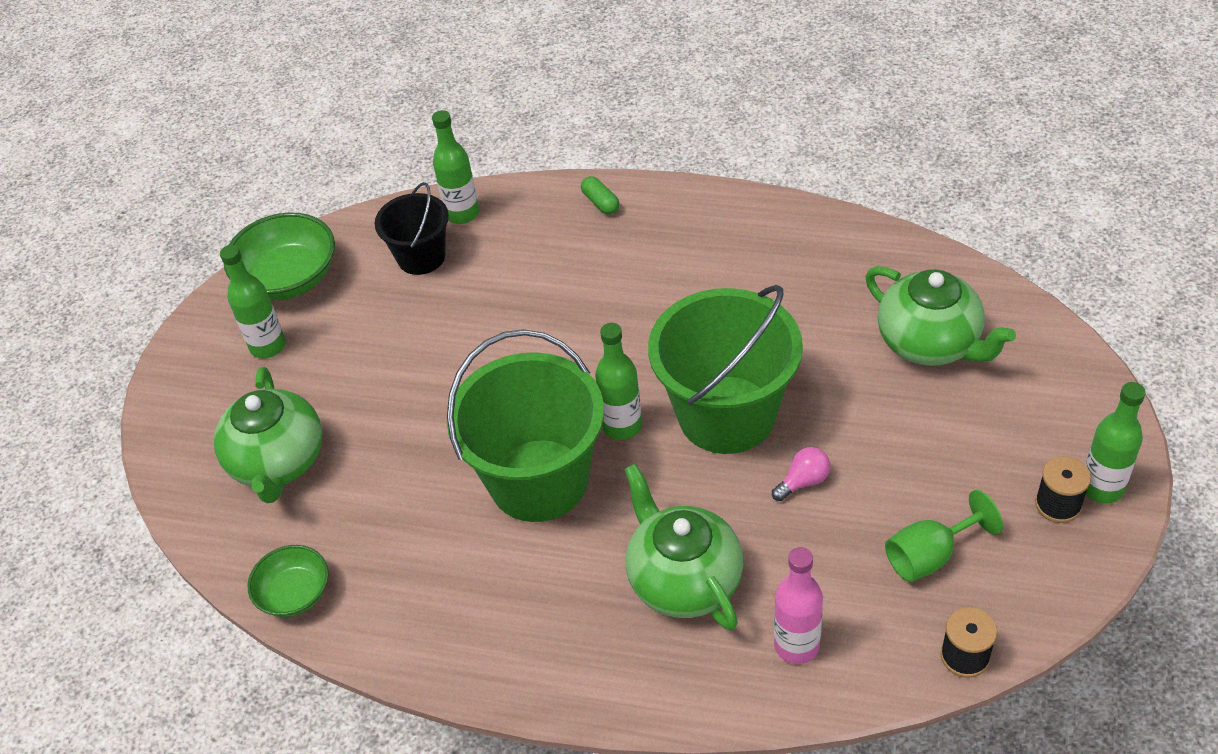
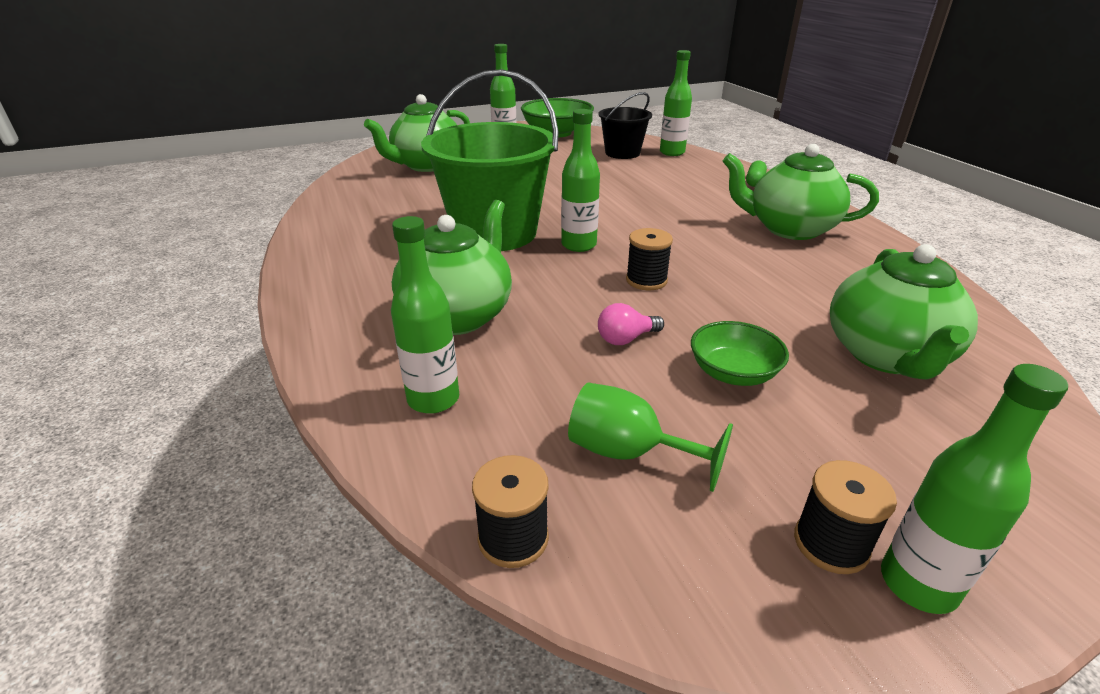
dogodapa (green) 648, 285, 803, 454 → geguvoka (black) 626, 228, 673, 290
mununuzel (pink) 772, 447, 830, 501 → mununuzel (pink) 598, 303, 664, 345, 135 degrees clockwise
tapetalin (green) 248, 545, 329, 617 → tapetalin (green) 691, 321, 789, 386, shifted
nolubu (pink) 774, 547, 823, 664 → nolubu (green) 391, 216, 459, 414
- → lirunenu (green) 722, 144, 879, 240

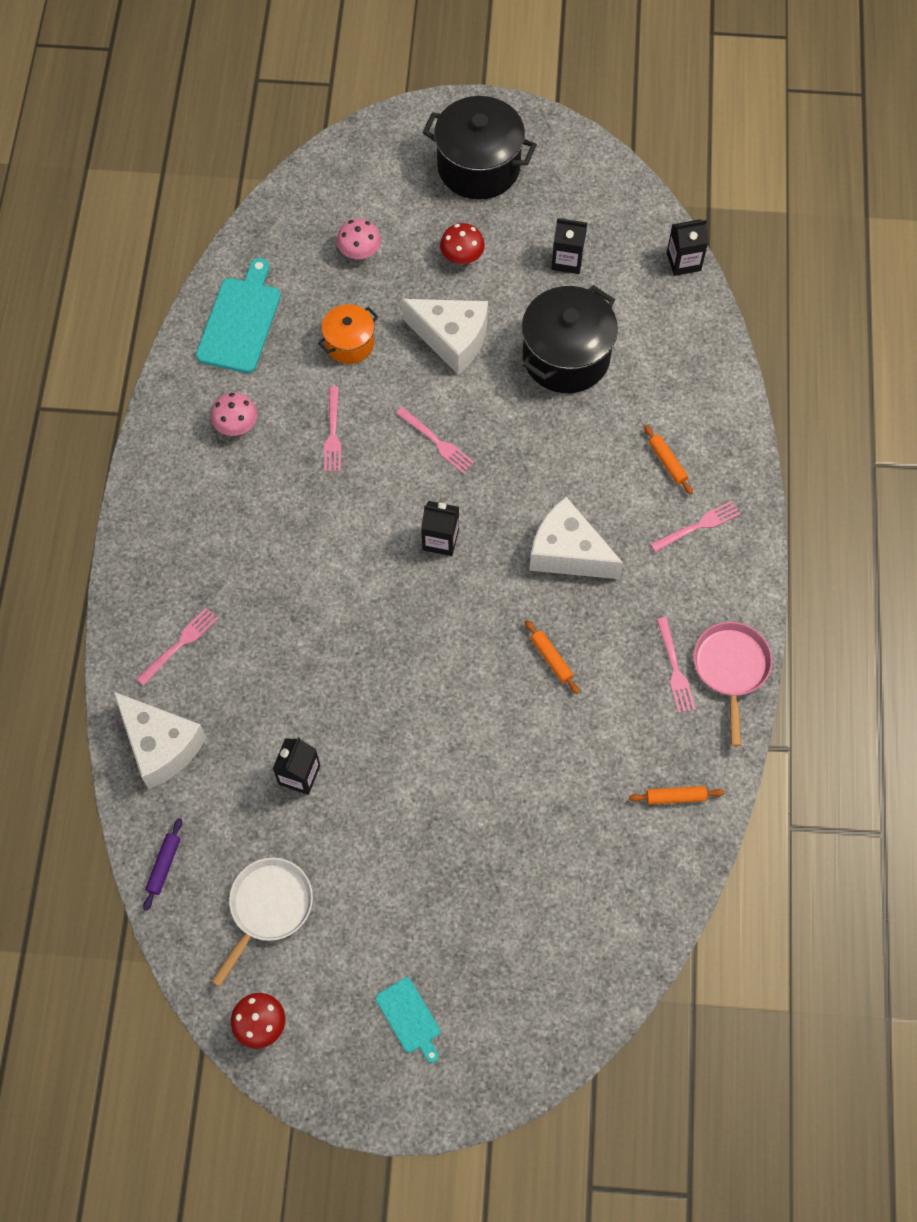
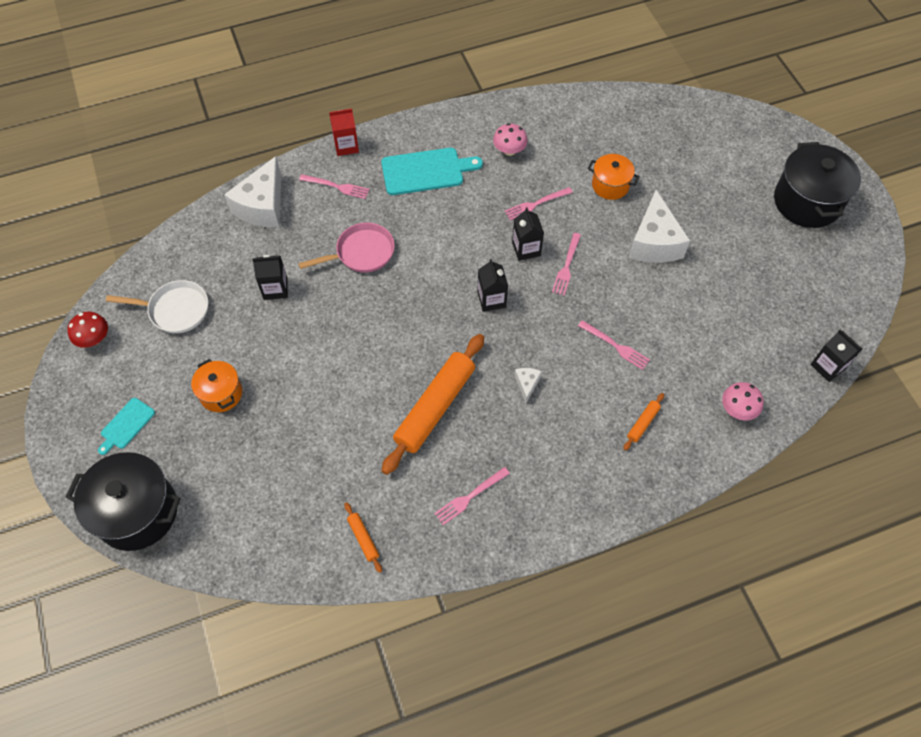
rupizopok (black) 551, 218, 587, 274 → rupizopok (black) 512, 207, 544, 261, shifted
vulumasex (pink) 337, 219, 381, 259 → vulumasex (pink) 722, 382, 764, 420, shifted
vulumasex (red) 440, 223, 485, 264 → -
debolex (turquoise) 196, 258, 281, 373 → debolex (turquoise) 381, 148, 483, 195, shifted
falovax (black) 522, 285, 618, 393 → falovax (black) 66, 452, 181, 551, shifted
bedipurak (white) 529, 497, 623, 579 → bedipurak (white) 514, 368, 542, 403, x0.44
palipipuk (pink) 650, 501, 740, 552 → palipipuk (pink) 578, 320, 650, 370, shifted
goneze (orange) 525, 620, 579, 694 → goneze (orange) 381, 334, 484, 475, x2.37
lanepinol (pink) 693, 622, 772, 746 → lanepinol (pink) 298, 222, 395, 273, shifted
goneze (purple) 143, 818, 182, 911 → -
- → rupizopok (red) 329, 109, 359, 156
- → falovax (orange) 191, 359, 242, 412

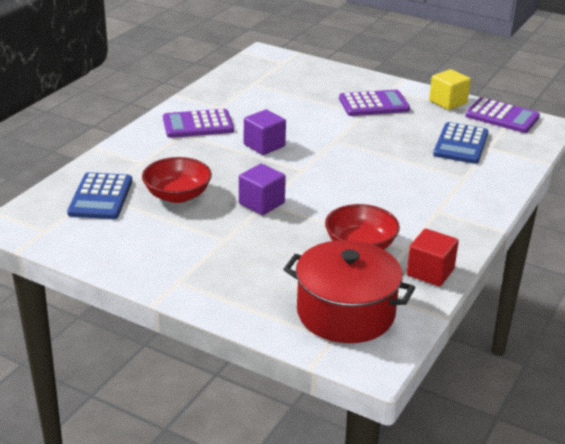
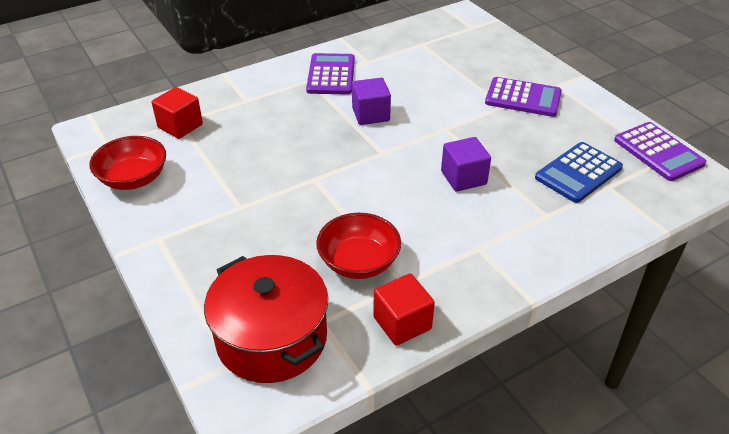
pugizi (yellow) 429, 69, 471, 110 → -
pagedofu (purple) 163, 109, 234, 138 → pagedofu (purple) 306, 53, 355, 94, 75 degrees clockwise
tapetalin (red) 142, 157, 212, 203 → tapetalin (red) 89, 136, 166, 190, shifted
pugizi (purple) 239, 164, 286, 215 → pugizi (purple) 441, 137, 491, 192, shifted
pagedofu (blue) 67, 172, 132, 219 → pugizi (red) 152, 87, 203, 139

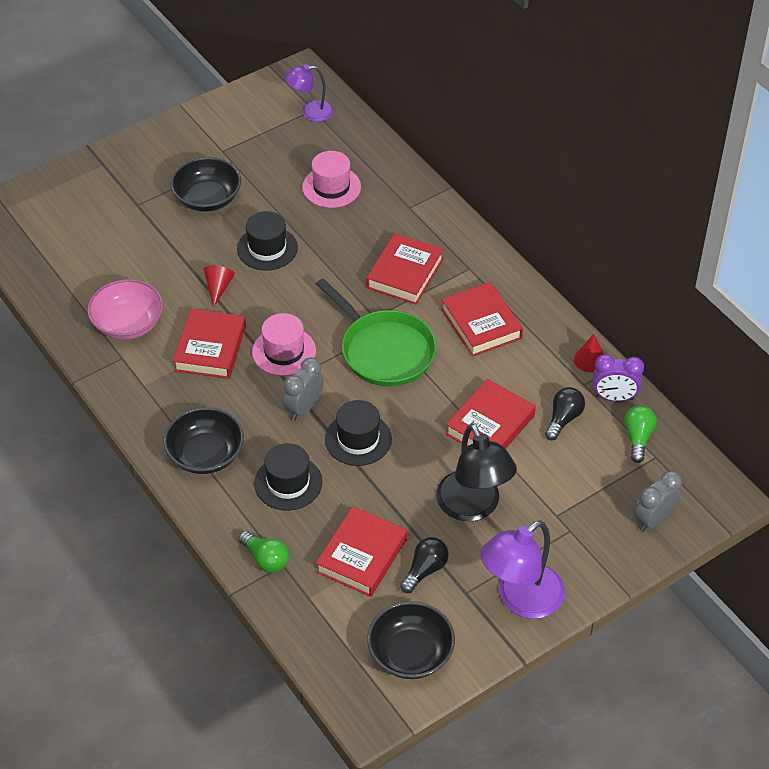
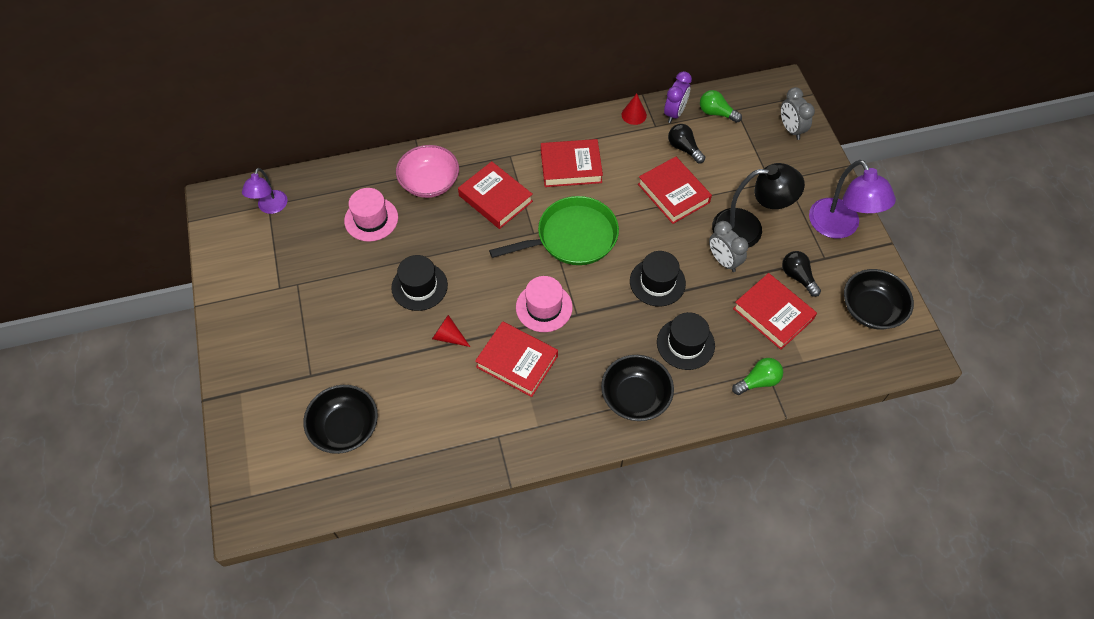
tapetalin (black) 170, 157, 241, 212 → tapetalin (black) 303, 385, 378, 454, shifted
tapetalin (pink) 87, 279, 163, 340 → tapetalin (pink) 396, 145, 459, 198, shifted
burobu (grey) 283, 357, 324, 421 → burobu (grey) 709, 221, 748, 272, shifted

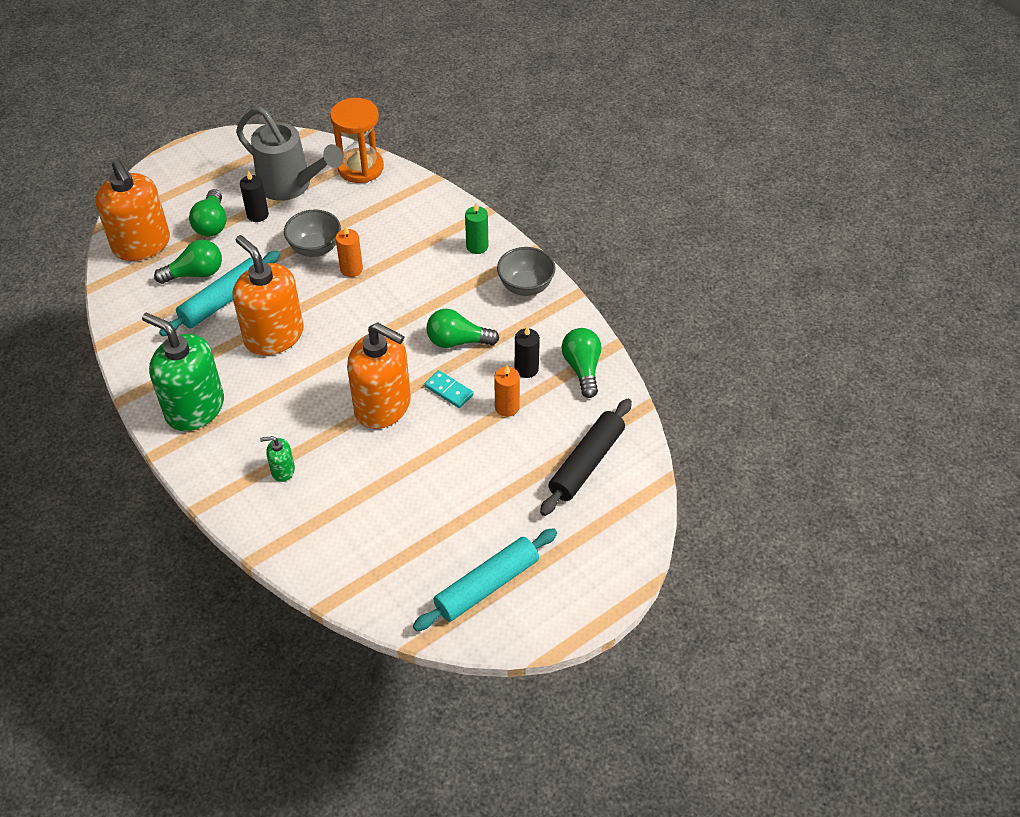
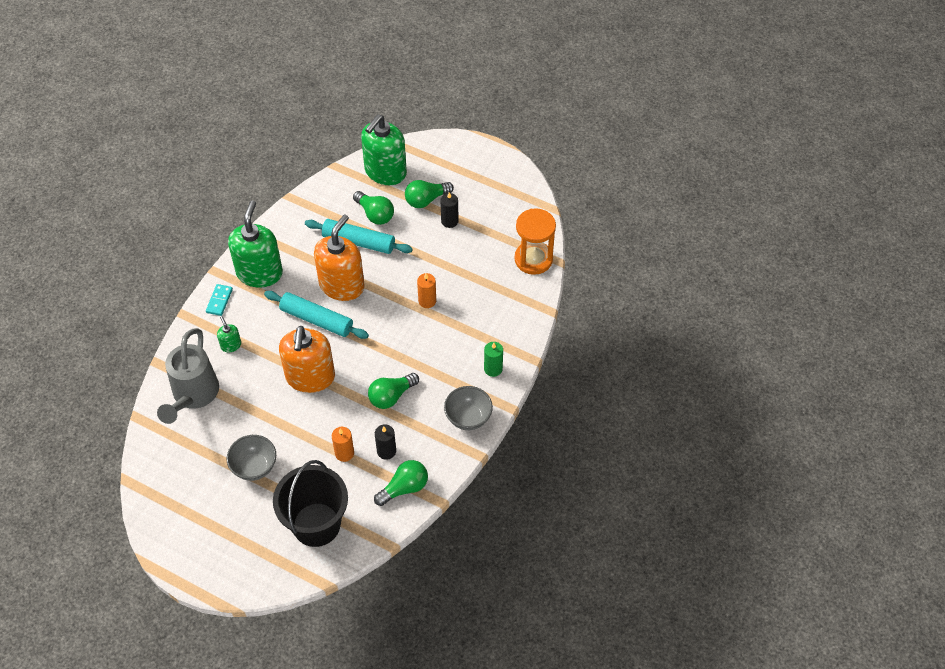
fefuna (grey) 236, 107, 344, 201 → fefuna (grey) 157, 328, 219, 424, shifted
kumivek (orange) 95, 159, 170, 261 → kumivek (green) 361, 115, 407, 185
tapetalin (grey) 284, 209, 341, 257 → tapetalin (grey) 226, 435, 276, 481, shifted
mununuzel (green) 426, 309, 499, 348 → mununuzel (green) 368, 373, 419, 409, 105 degrees counterclockwise
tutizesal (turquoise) 424, 370, 474, 408 → tutizesal (turquoise) 206, 284, 233, 316, shifted
goneze (black) 540, 399, 632, 516 → dogodapa (black) 273, 460, 348, 547
goneze (turquoise) 413, 528, 557, 631 → goneze (turquoise) 264, 291, 369, 339, shifted

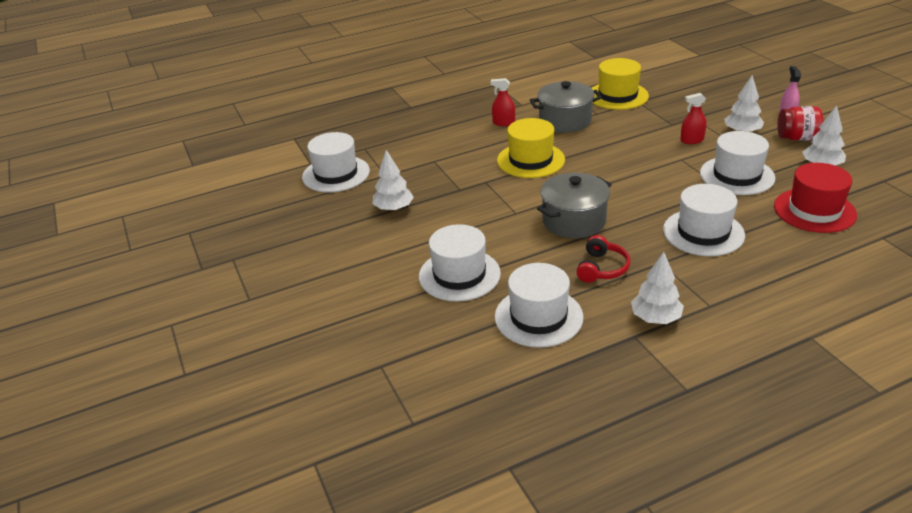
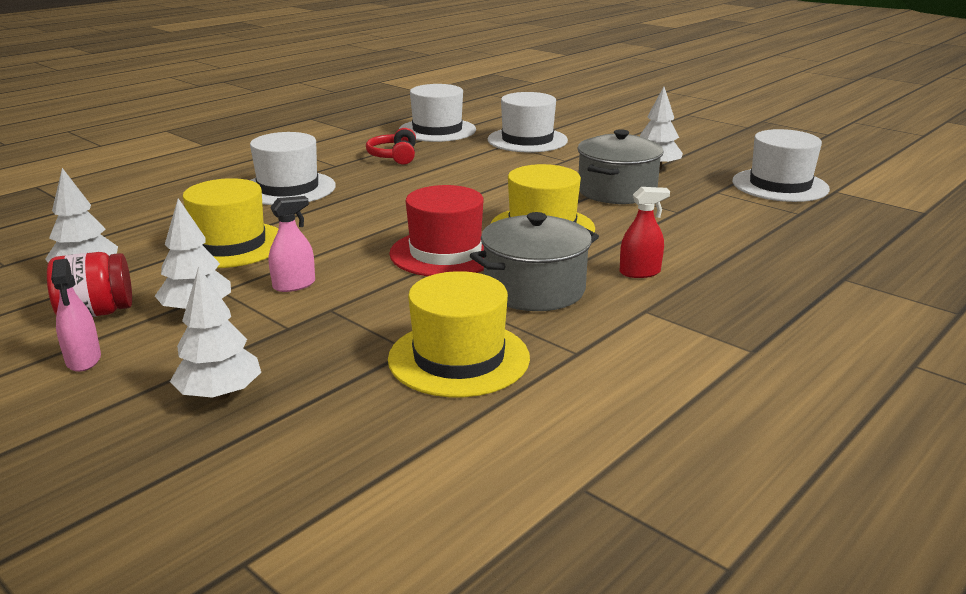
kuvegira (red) 680, 93, 707, 144 → kuvegira (pink) 269, 196, 315, 292
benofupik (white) 700, 131, 775, 195 → benofupik (yellow) 183, 178, 278, 268
benofupik (red) 774, 163, 857, 233 → benofupik (red) 389, 185, 484, 276, shifted
falovax (grey) 537, 173, 612, 238 → falovax (grey) 577, 129, 664, 204, shifted
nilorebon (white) 631, 252, 684, 324 → nilorebon (white) 170, 266, 261, 400, shifted

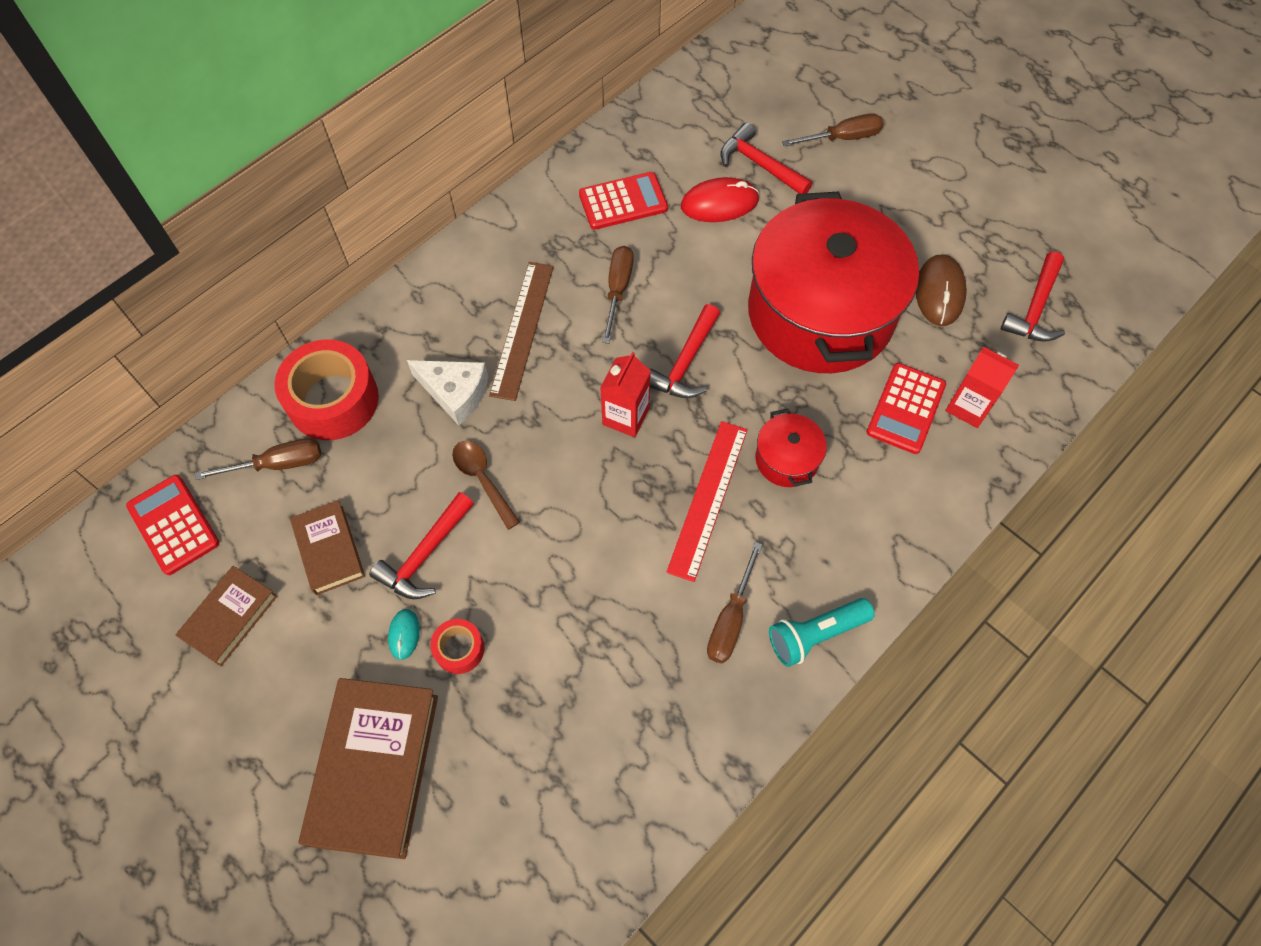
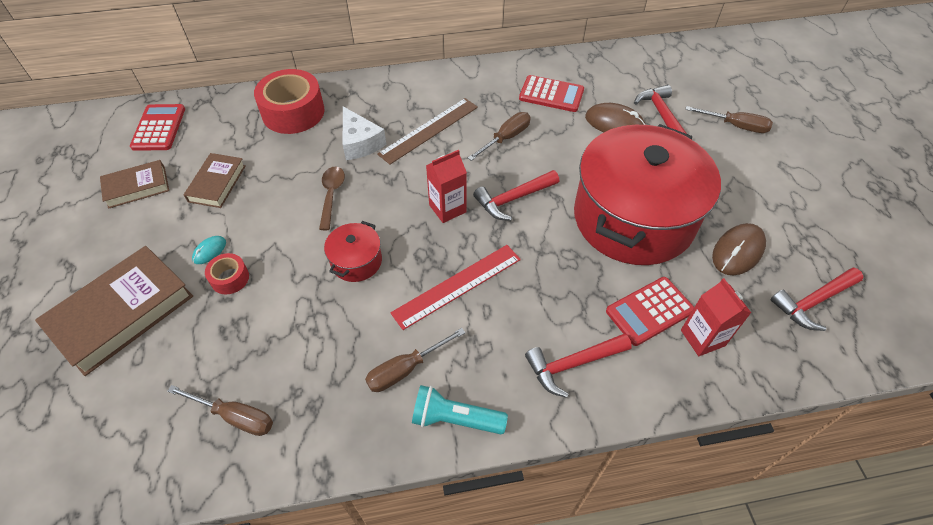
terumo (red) 681, 177, 759, 222 → terumo (brown) 585, 103, 646, 132
falovax (red) 756, 409, 827, 487 → falovax (red) 324, 221, 382, 282, shifted
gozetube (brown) 195, 438, 321, 480 → gozetube (brown) 167, 385, 273, 436, shifted
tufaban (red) 369, 492, 474, 599 → tufaban (red) 525, 333, 632, 398, shifted

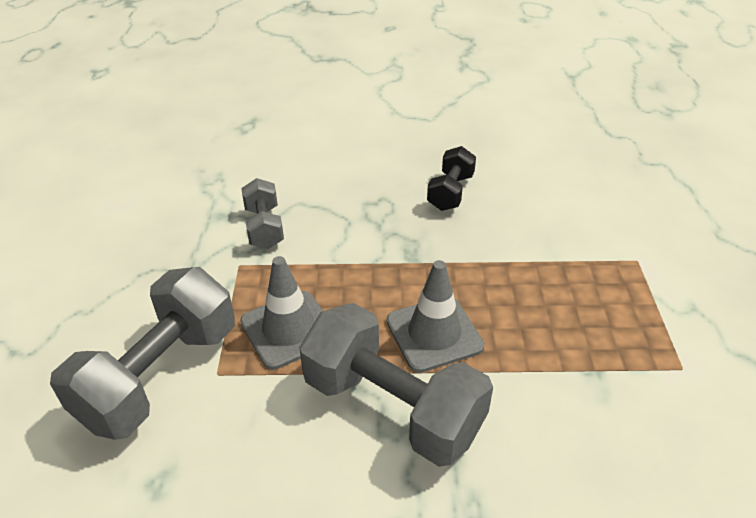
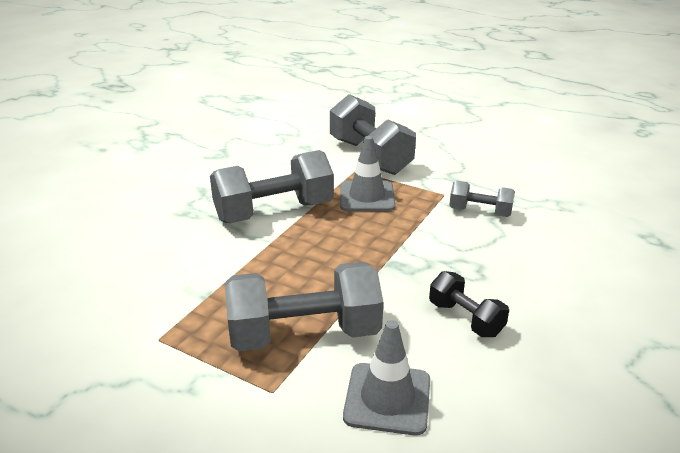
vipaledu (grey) 386, 260, 485, 373 → vipaledu (grey) 343, 320, 430, 436, shifted
- → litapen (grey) 225, 262, 383, 352

